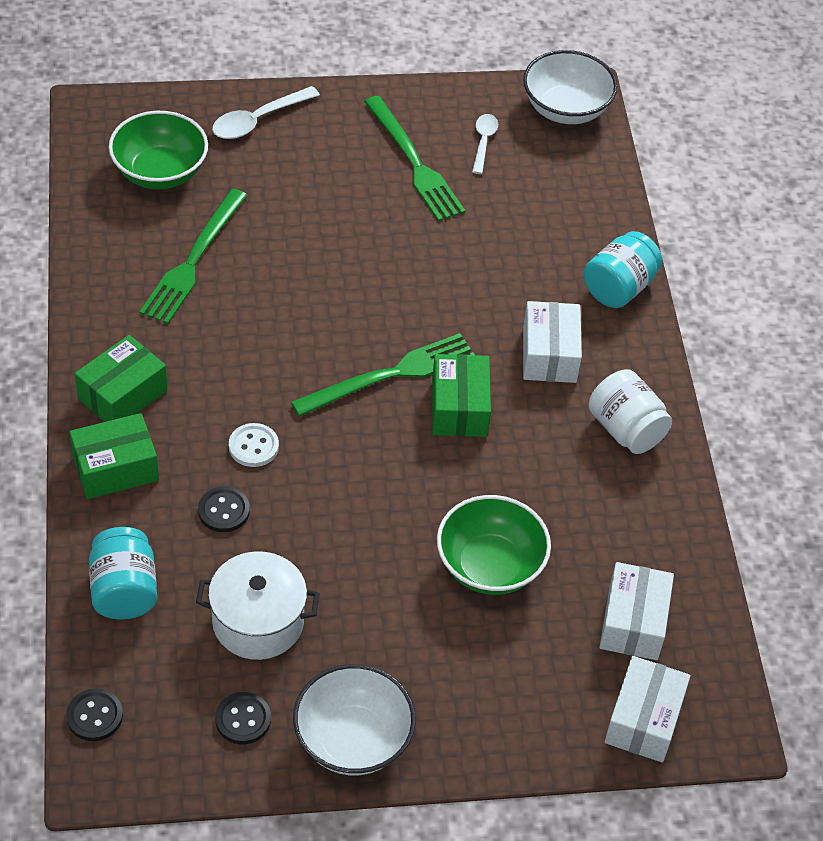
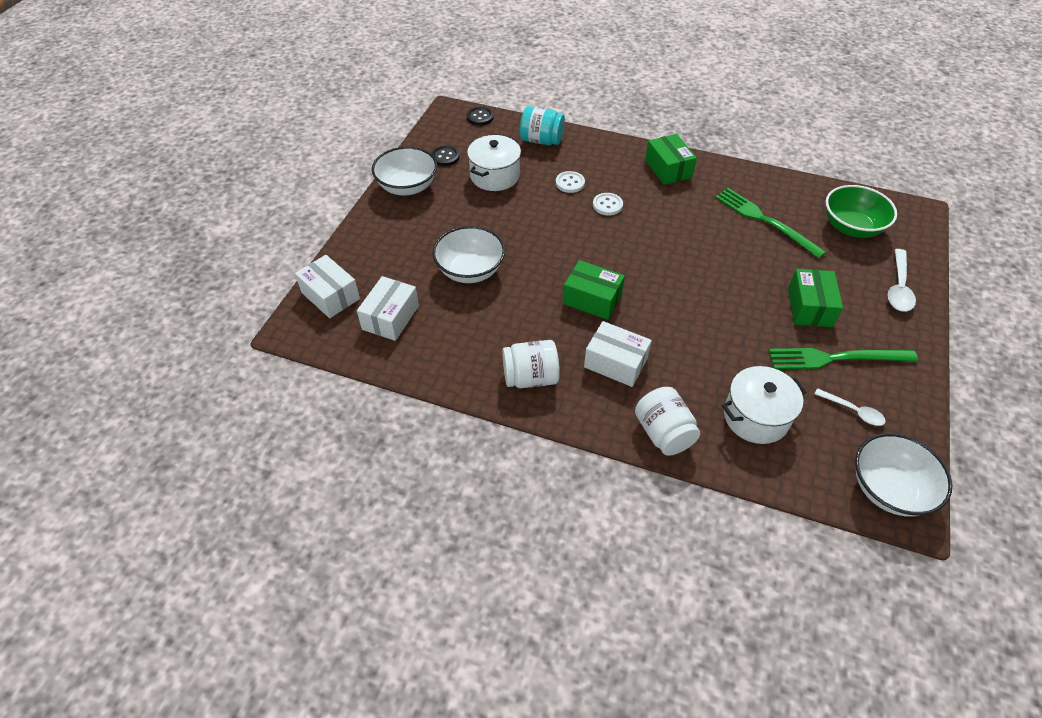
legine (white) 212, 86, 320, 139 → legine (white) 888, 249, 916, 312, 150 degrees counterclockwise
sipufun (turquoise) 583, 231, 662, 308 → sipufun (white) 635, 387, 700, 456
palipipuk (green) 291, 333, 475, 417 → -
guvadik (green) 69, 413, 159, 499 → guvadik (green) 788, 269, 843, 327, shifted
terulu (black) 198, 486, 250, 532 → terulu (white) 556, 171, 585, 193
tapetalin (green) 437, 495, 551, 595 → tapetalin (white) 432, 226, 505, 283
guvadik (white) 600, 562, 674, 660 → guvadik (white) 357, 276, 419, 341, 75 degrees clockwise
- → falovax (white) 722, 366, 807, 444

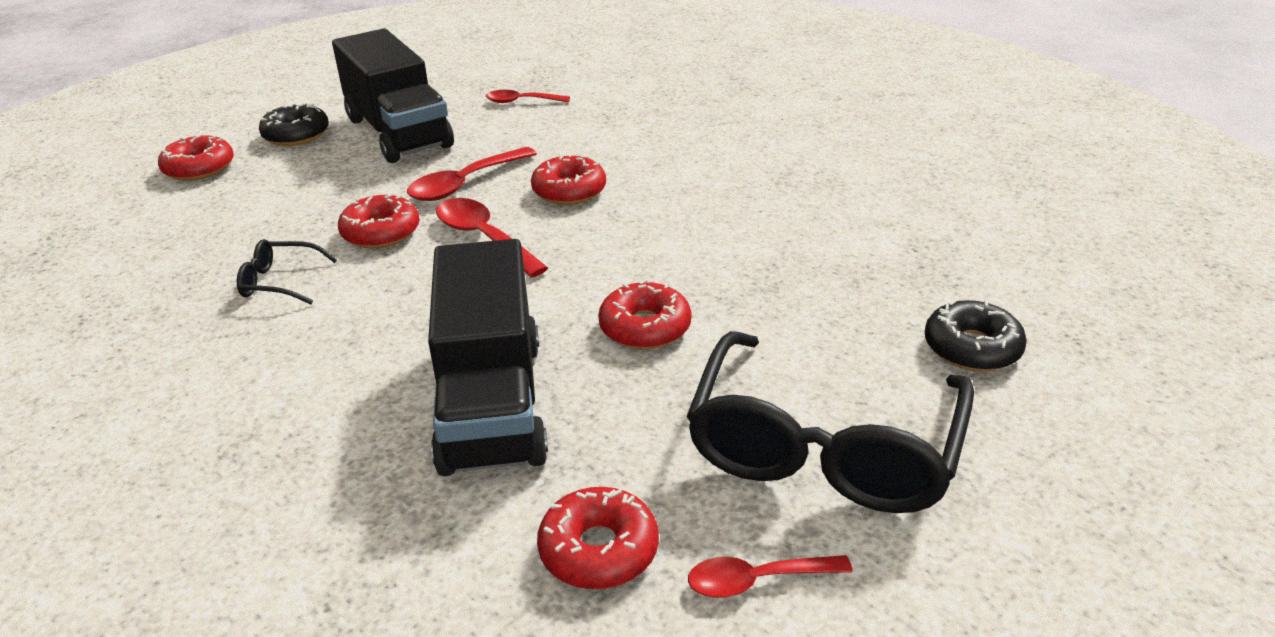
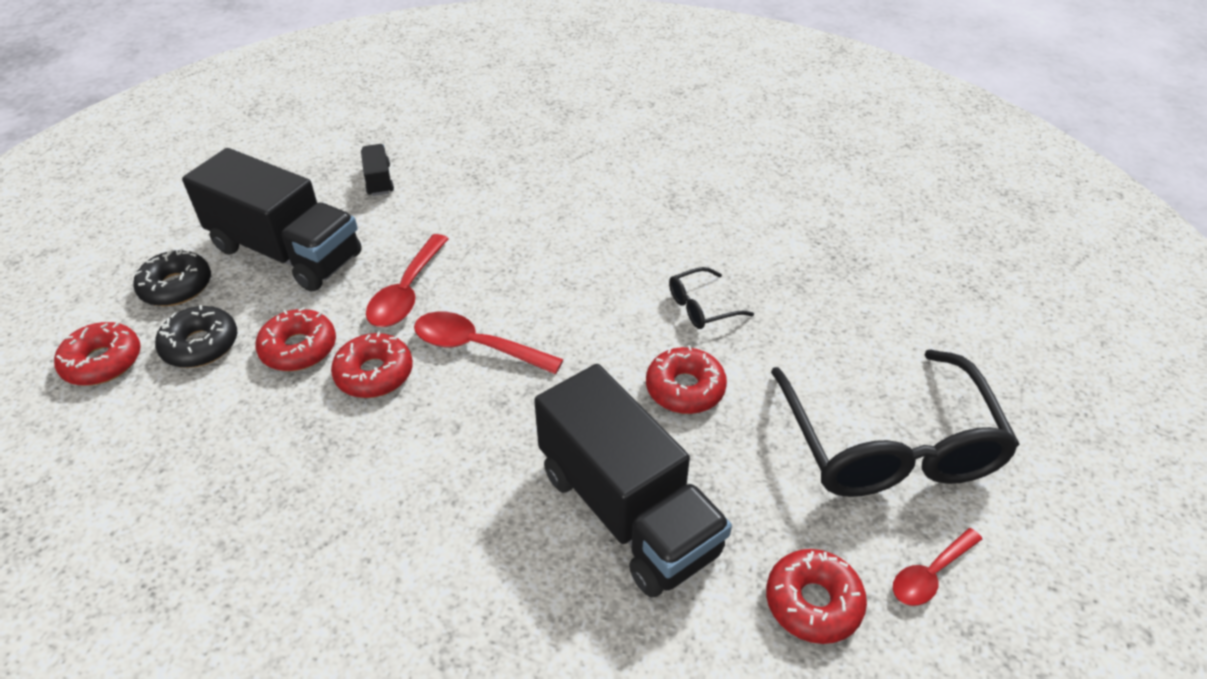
legine (red) 486, 90, 570, 103 → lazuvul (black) 361, 144, 394, 196
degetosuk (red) 531, 153, 606, 205 → degetosuk (red) 256, 307, 336, 371, shifted
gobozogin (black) 237, 239, 337, 304 → gobozogin (black) 669, 267, 754, 329, shifted
degetosuk (black) 925, 300, 1027, 371 → degetosuk (black) 155, 305, 237, 368, shifted

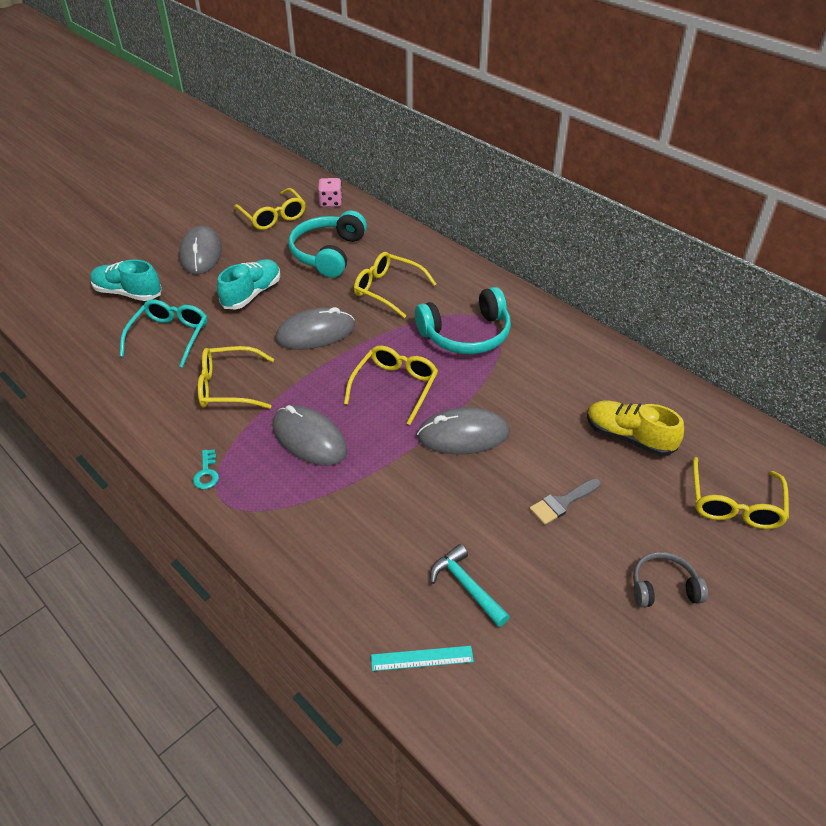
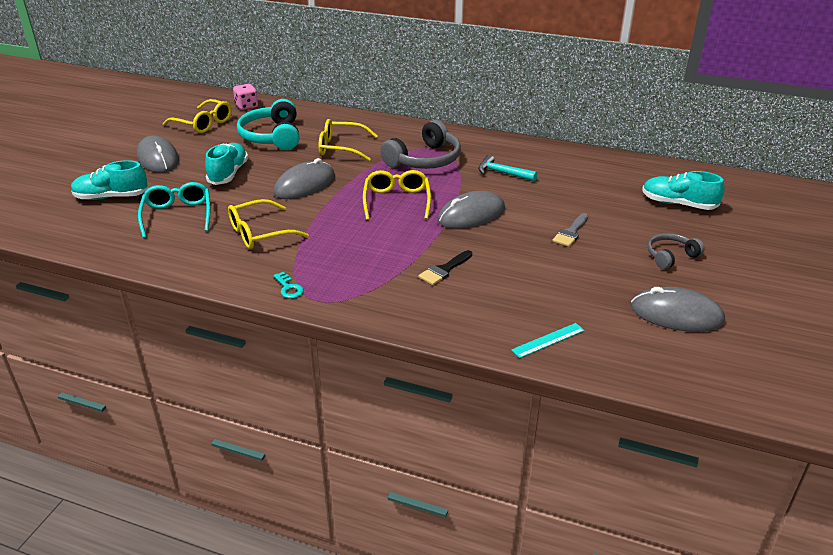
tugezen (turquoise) 415, 287, 511, 354 → tugezen (grey) 380, 120, 461, 169
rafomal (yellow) 587, 401, 684, 456 → -
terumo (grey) 272, 405, 347, 466 → terumo (grey) 631, 287, 725, 332, shifted
gobozogin (yellow) 693, 457, 789, 529 → rafomal (turquoise) 642, 171, 725, 210
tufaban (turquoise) 430, 544, 510, 627 → tufaban (turquoise) 478, 155, 537, 181, shifted
- → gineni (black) 418, 250, 472, 285

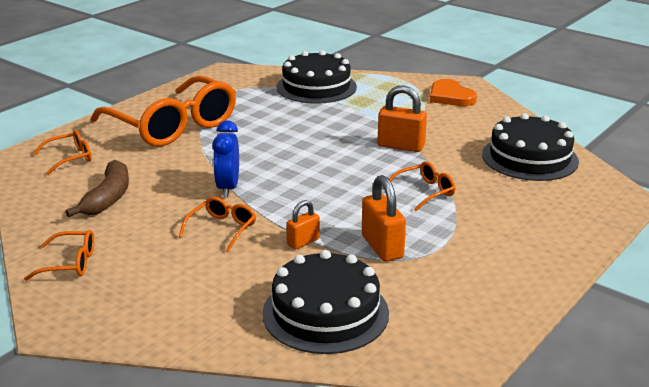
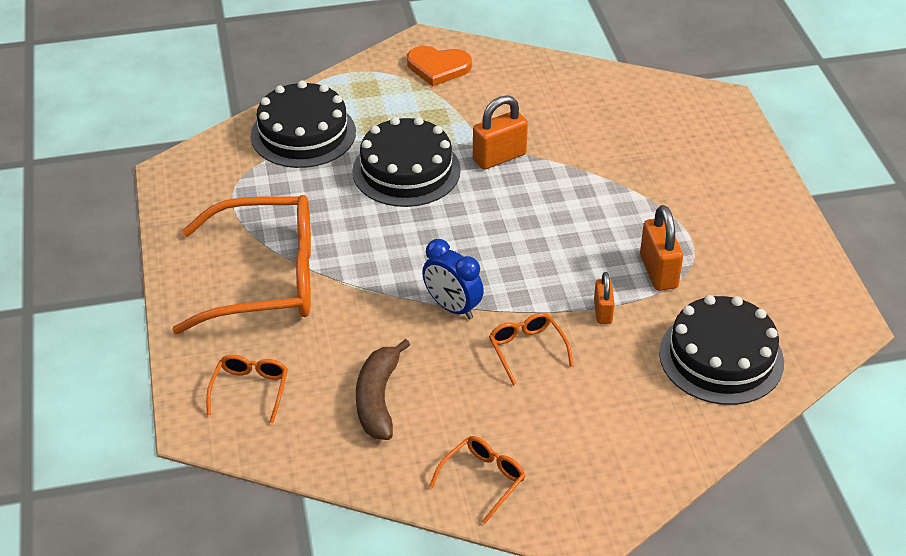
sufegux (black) 482, 113, 579, 181 → sufegux (black) 352, 117, 461, 207, shifted
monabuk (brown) 66, 160, 129, 217 → monabuk (brown) 356, 339, 410, 440, 135 degrees counterclockwise
gobozogin (orange) 389, 161, 455, 211 → -
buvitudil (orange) 362, 175, 406, 262 → buvitudil (orange) 640, 205, 683, 291, 60 degrees clockwise

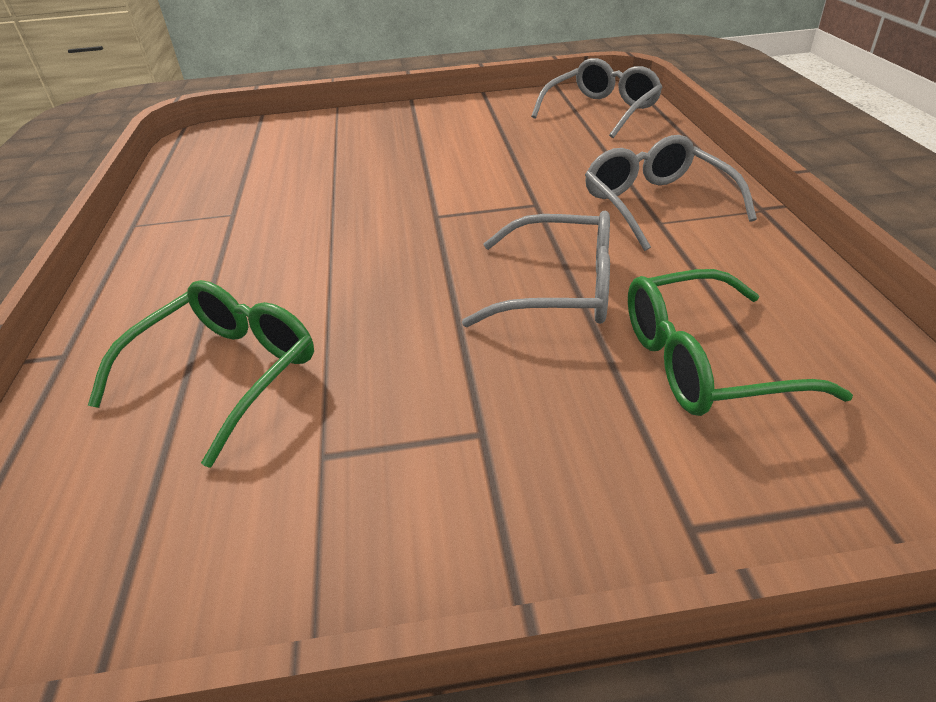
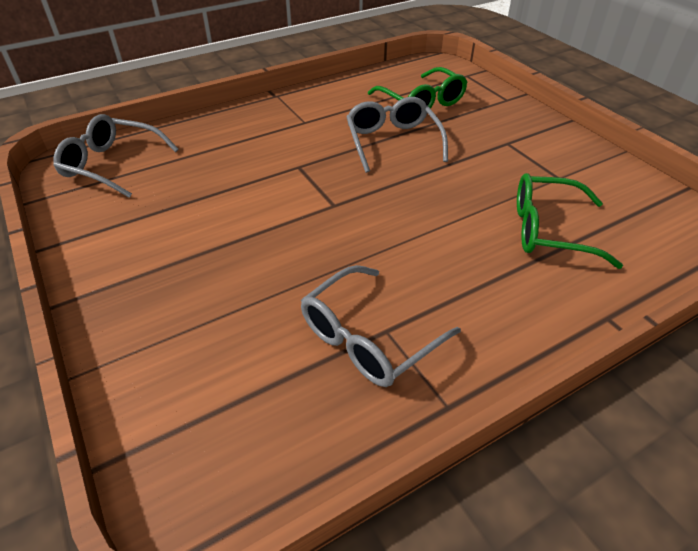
gobozogin (grey) 585, 135, 757, 251 → gobozogin (grey) 301, 265, 461, 387, shifted

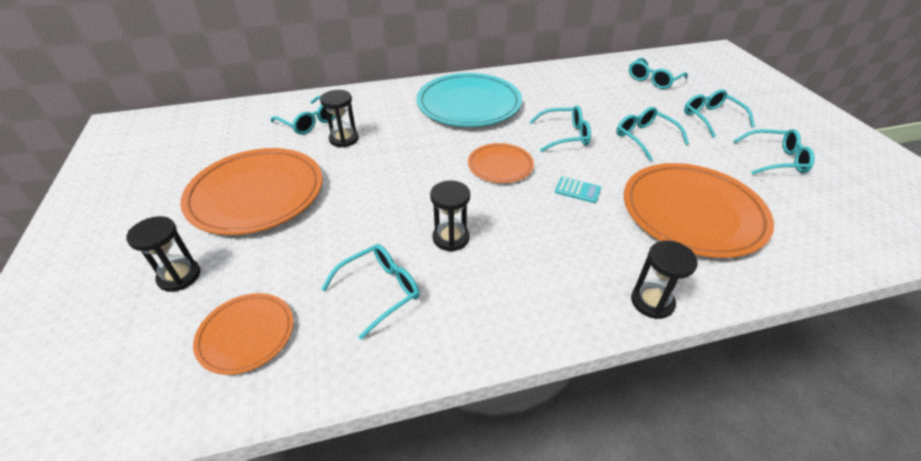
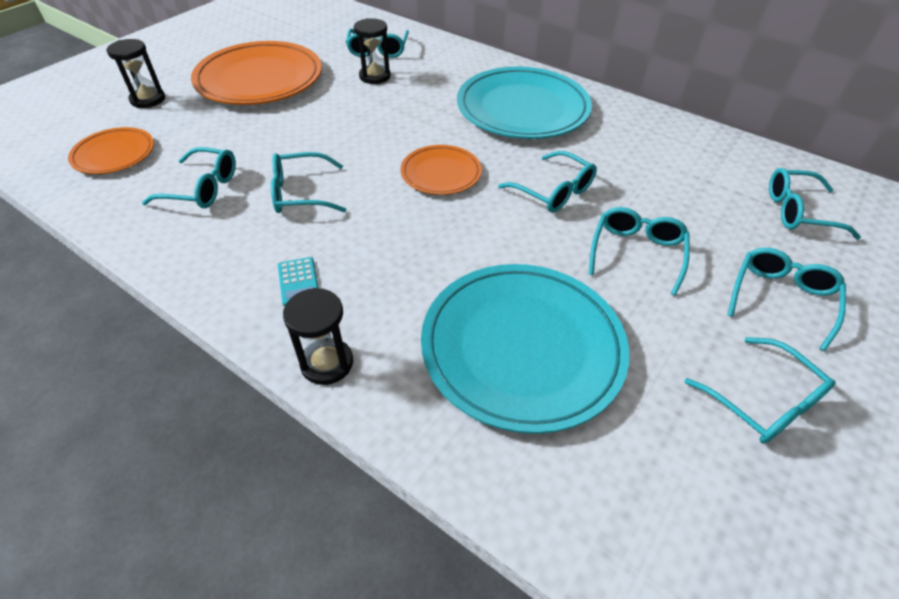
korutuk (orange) 624, 163, 774, 258 → korutuk (turquoise) 421, 264, 629, 434
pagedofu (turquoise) 555, 177, 601, 203 → pagedofu (turquoise) 278, 257, 318, 307, shifted
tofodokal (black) 430, 180, 470, 251 → gobozogin (turquoise) 271, 152, 346, 213

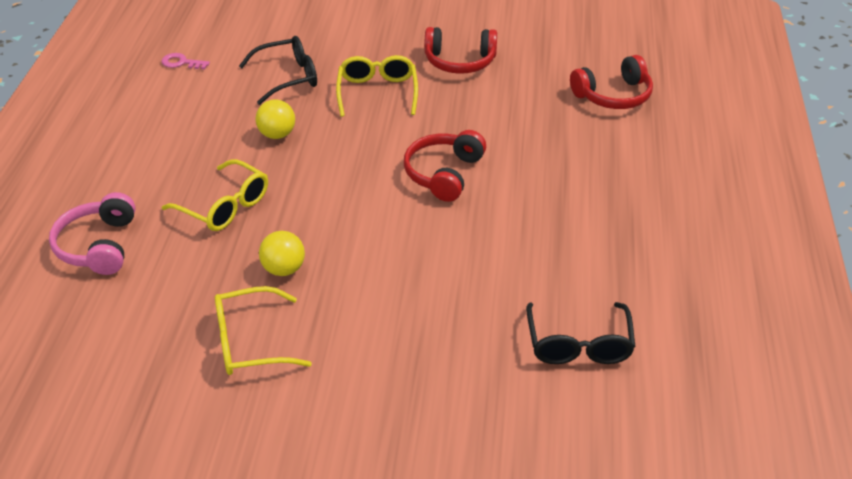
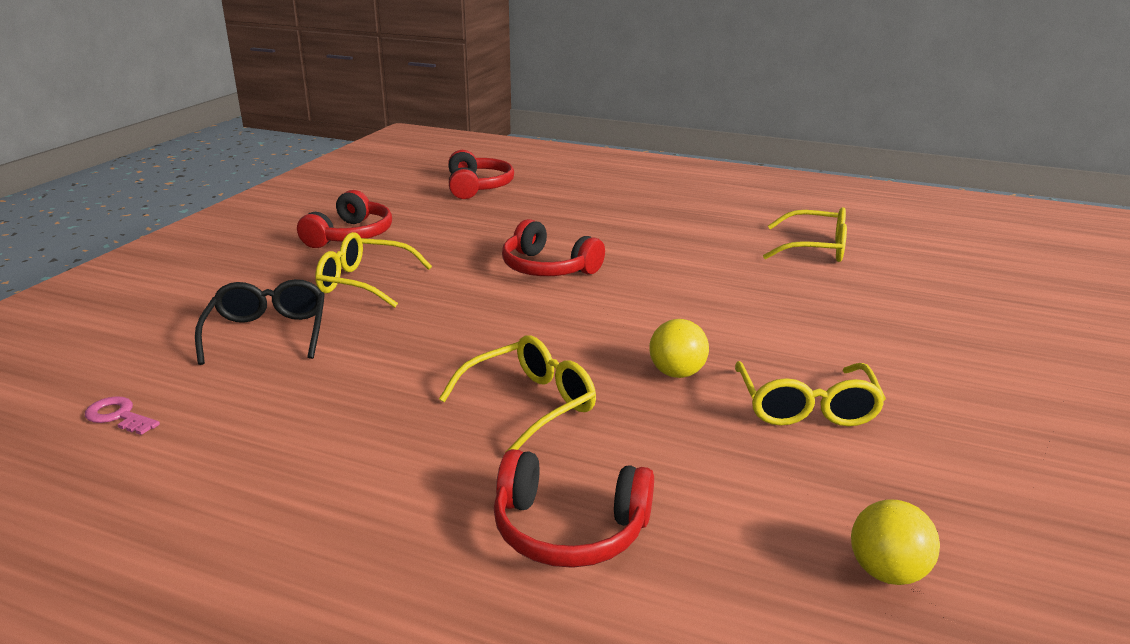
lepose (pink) 161, 53, 210, 69 → lepose (pink) 85, 396, 160, 435, 90 degrees clockwise
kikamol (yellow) 255, 99, 295, 139 → kikamol (yellow) 851, 499, 940, 585, shifted
tugezen (pink) 49, 192, 136, 275 → tugezen (red) 494, 449, 654, 568
gobozogin (black) 526, 302, 635, 364 → gobozogin (yellow) 763, 207, 847, 262

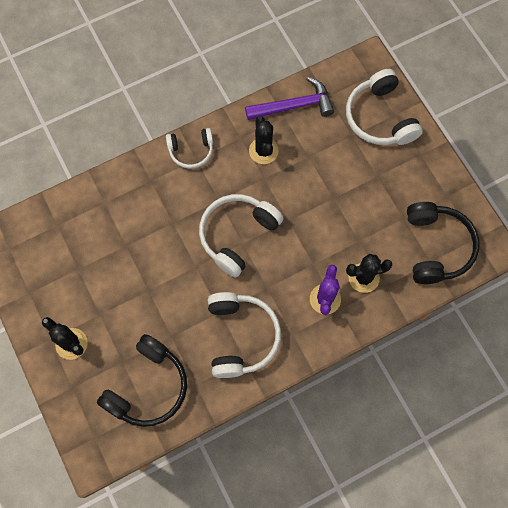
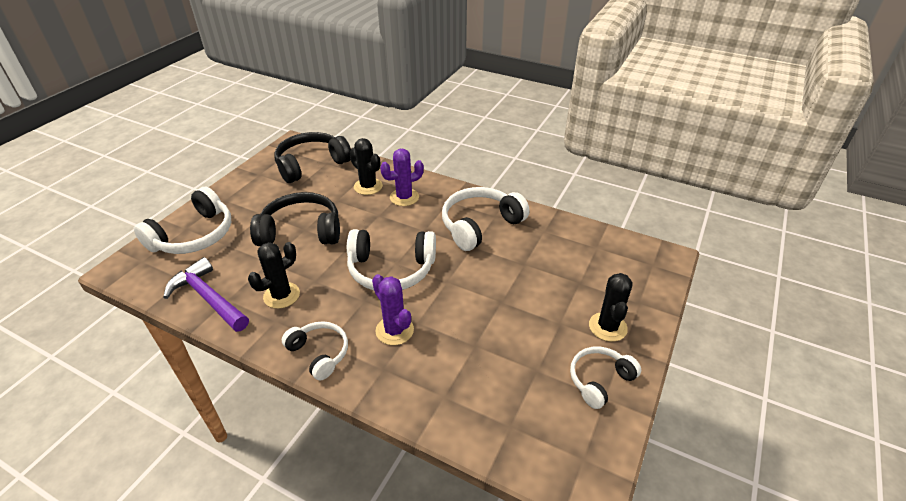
tugezen (black) 97, 334, 187, 427 → tugezen (black) 250, 192, 340, 246, shifted
- → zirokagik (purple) 372, 274, 414, 345
- → tugezen (white) 570, 347, 641, 409

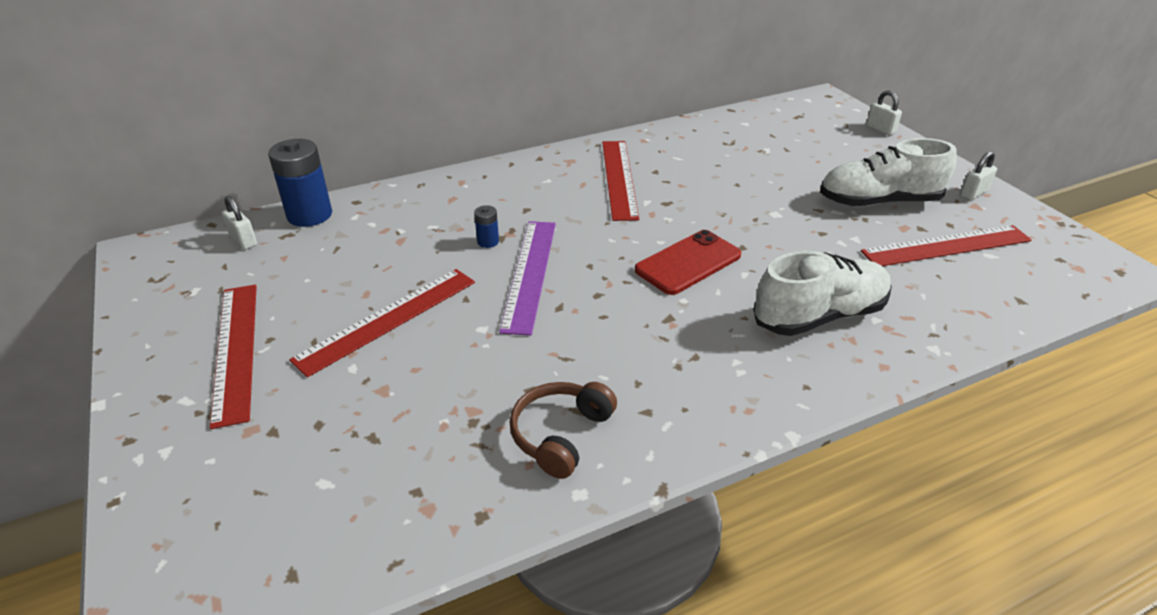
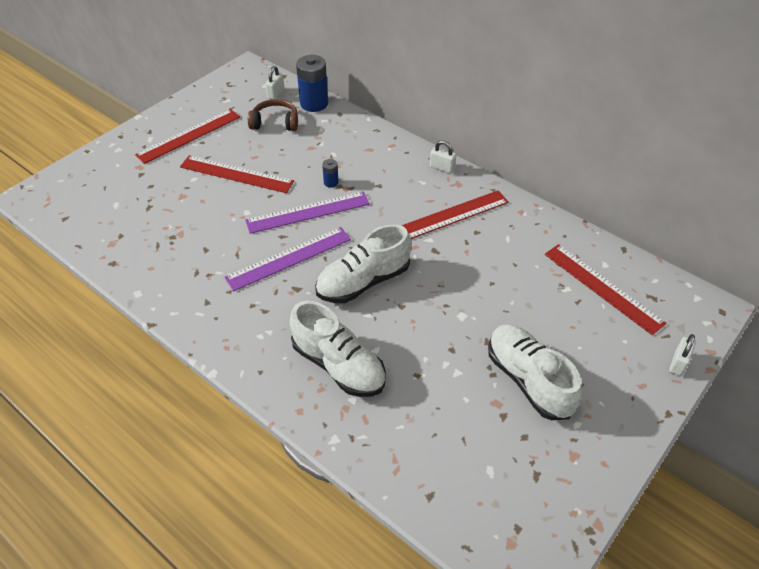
buvitudil (white) 960, 151, 997, 200 → buvitudil (white) 430, 140, 456, 174, shifted
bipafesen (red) 861, 225, 1032, 266 → bipafesen (red) 545, 244, 666, 335, shifted
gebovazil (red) 635, 230, 741, 295 → rafomal (white) 315, 224, 411, 303
tugezen (brown) 510, 382, 617, 479 → tugezen (brown) 248, 99, 298, 131, shifted
- → bipafesen (purple) 224, 227, 351, 291

